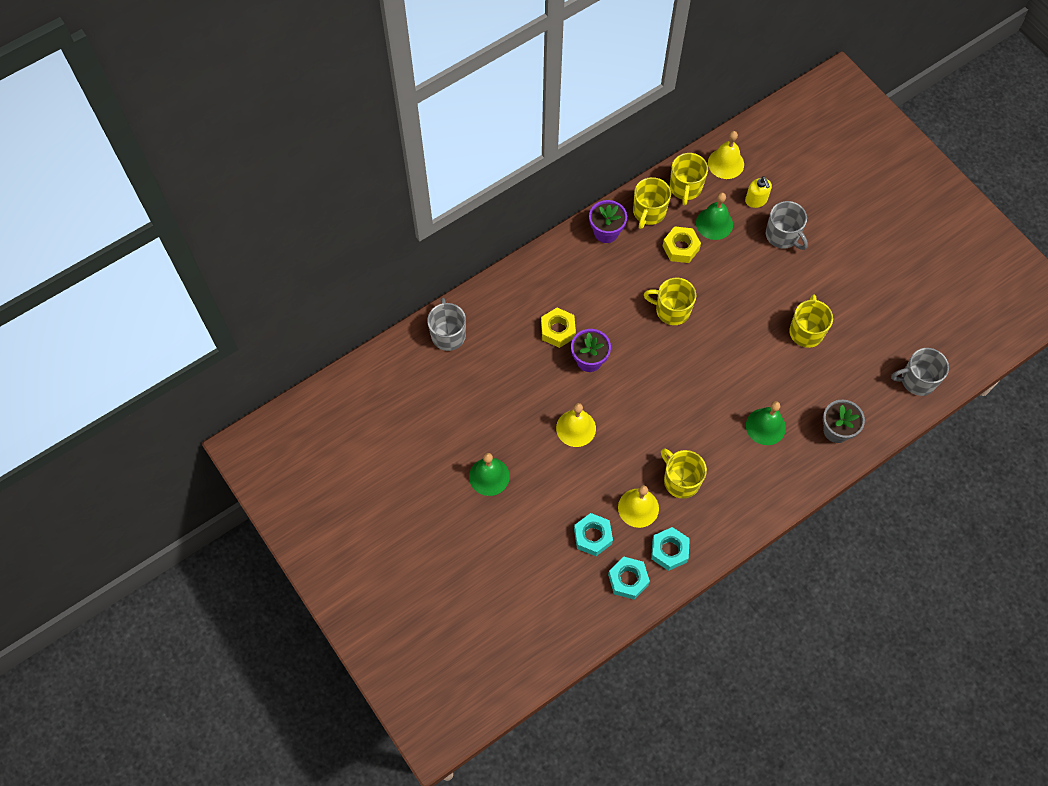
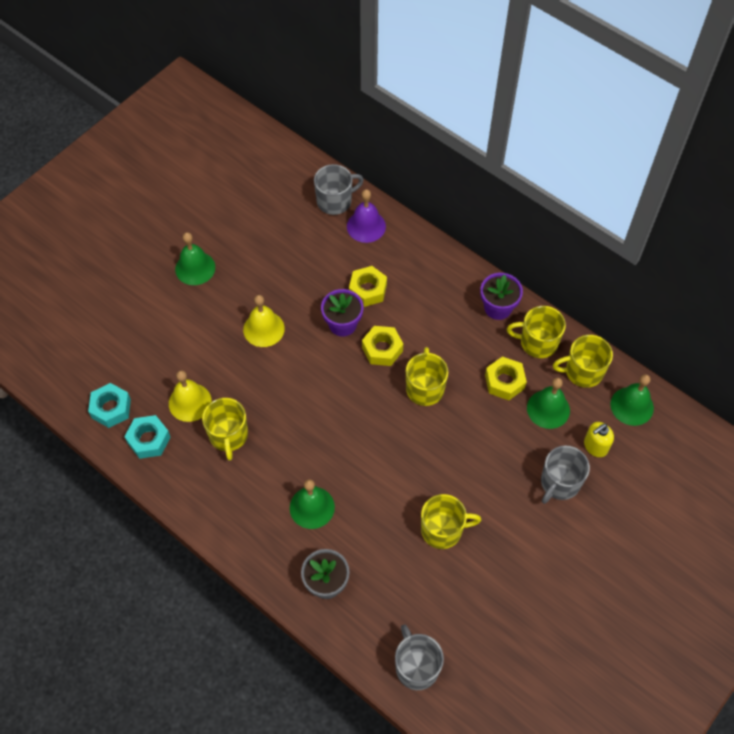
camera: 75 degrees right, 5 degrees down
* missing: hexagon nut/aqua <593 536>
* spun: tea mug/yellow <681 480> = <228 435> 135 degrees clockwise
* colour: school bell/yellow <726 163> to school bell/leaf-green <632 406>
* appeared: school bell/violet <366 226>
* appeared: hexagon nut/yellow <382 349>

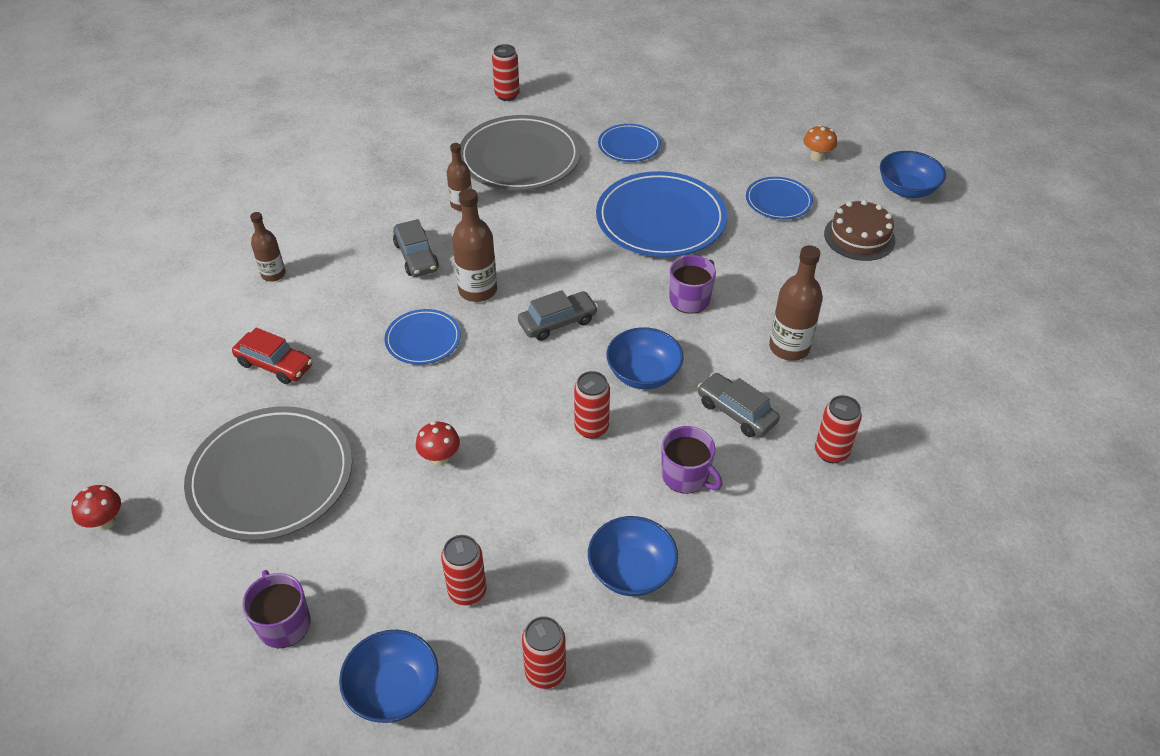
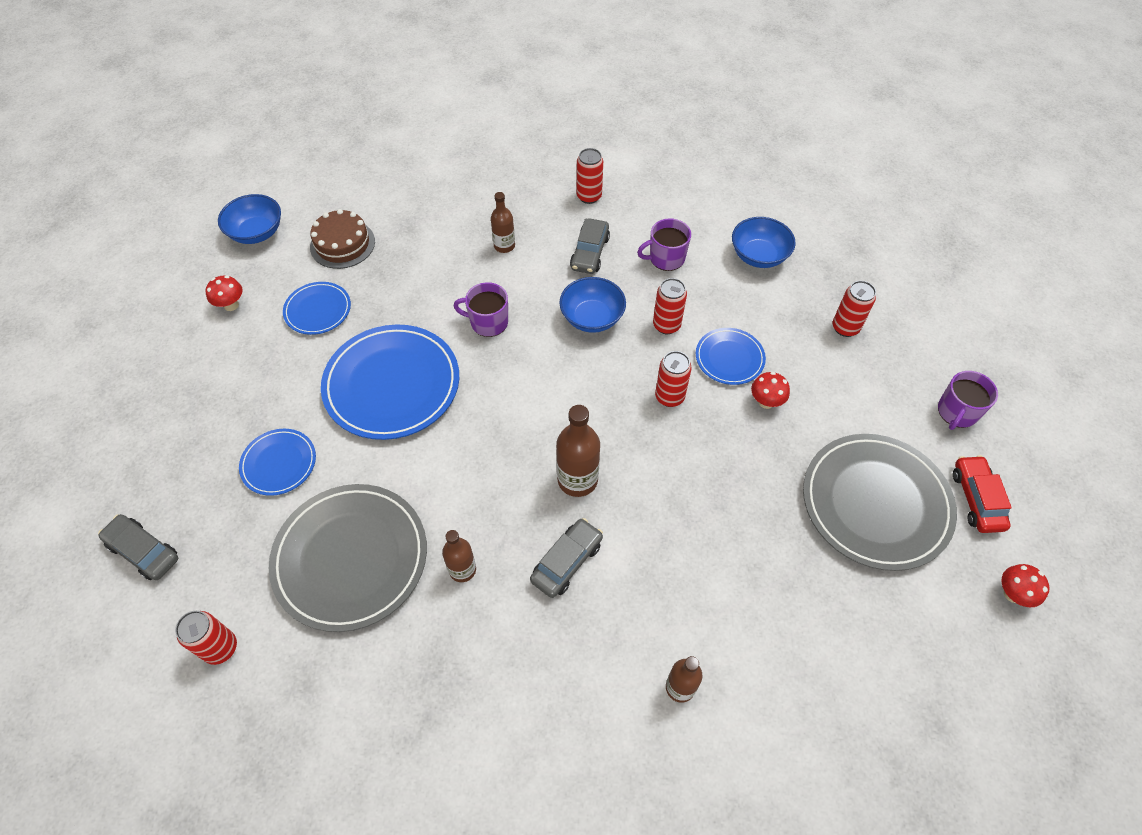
camera: 120 degrees left, 10 degrees up
* relocated: automobile/red <275 365> to <976 499>
* missing: serving bowl/royal blue <394 690>
* relocated: flat dish/royal blue <423 339> to <729 358>
* relocated: automobile/grey <557 322> to <144 551>
* relocated: tin/red <545 672> to <669 397>
* spun: tea mug/violet <686 476> = <666 258> 120 degrees counterclockwise
* size: drink bottle/brown <789 347> = <504 246> x0.64
* colour: mushroom/orange <817 157> to mushroom/red <231 305>

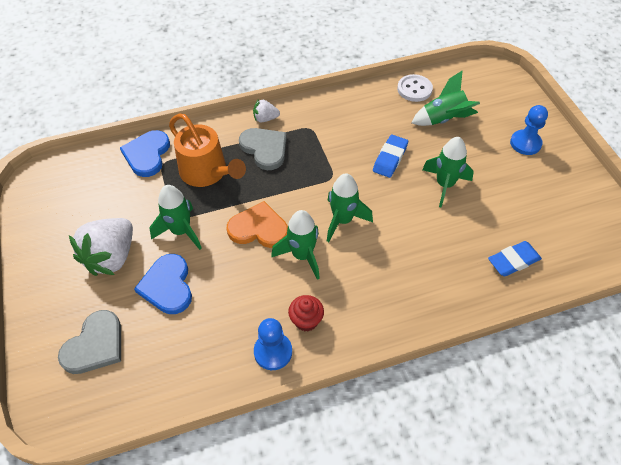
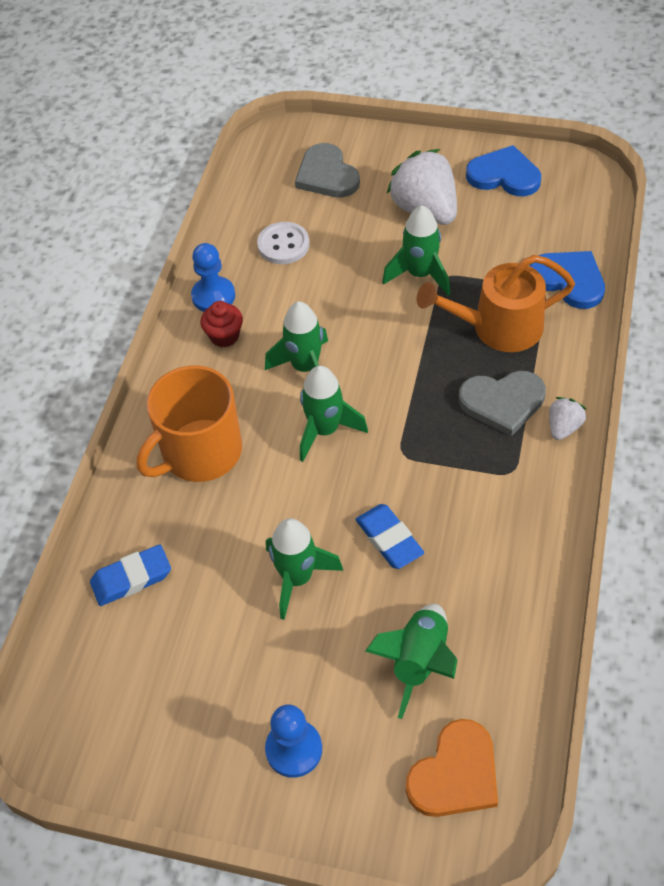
camera: 125 degrees right, 0 degrees up
* relocated: love heart/royal blue <167 286> to <504 175>
* relocated: love heart/orange <259 228> to <455 774>
* relocated: button/white <414 89> to <283 245>
* spun: gum eraser/royal blue <513 261> = <131 578> 60 degrees clockwise
* appeared: tea mug/orange <200 452>

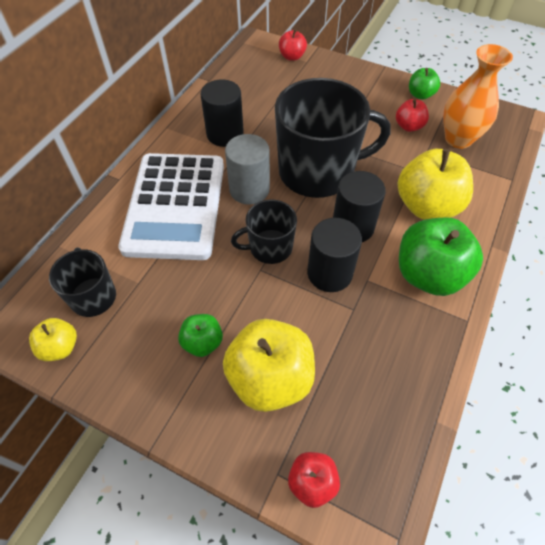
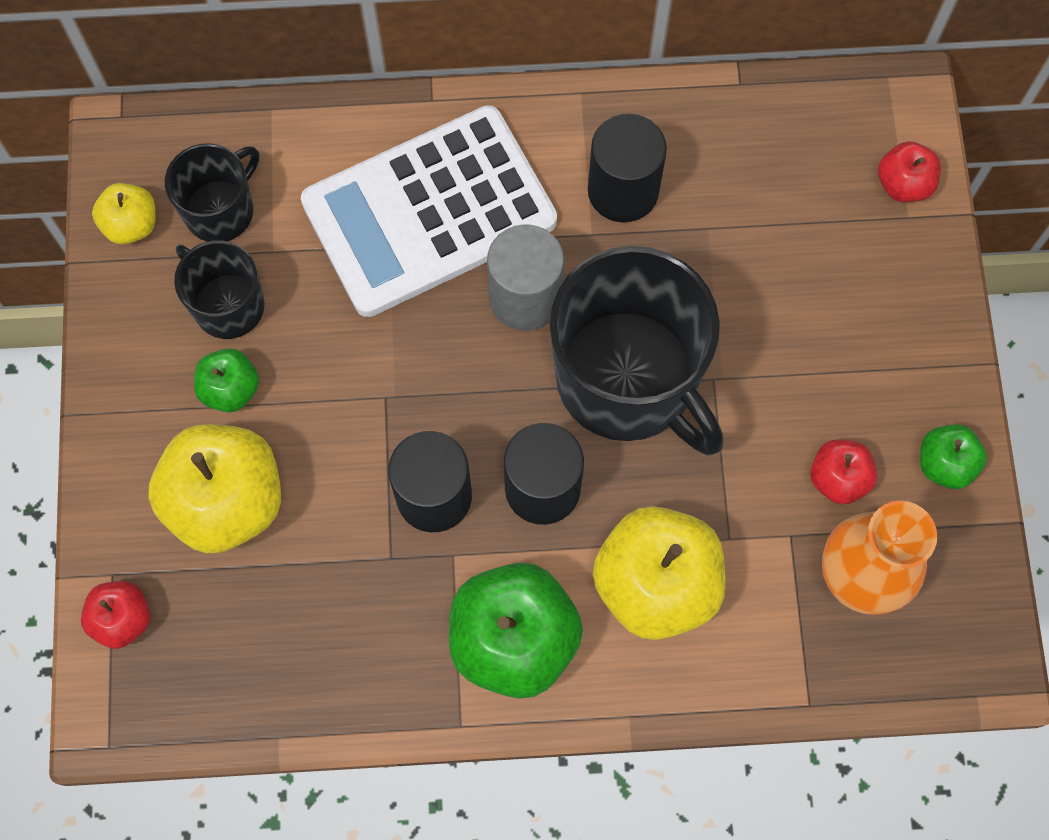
camera: 60 degrees right, 15 degrees up
* relocated: tea mug/black <269 247> to <227 305>

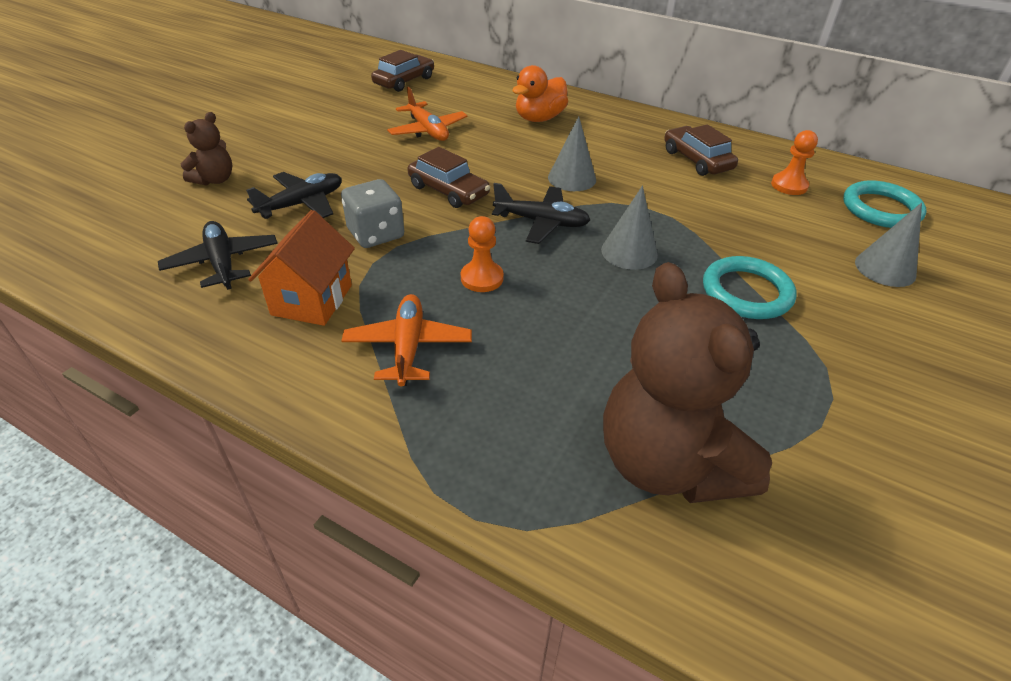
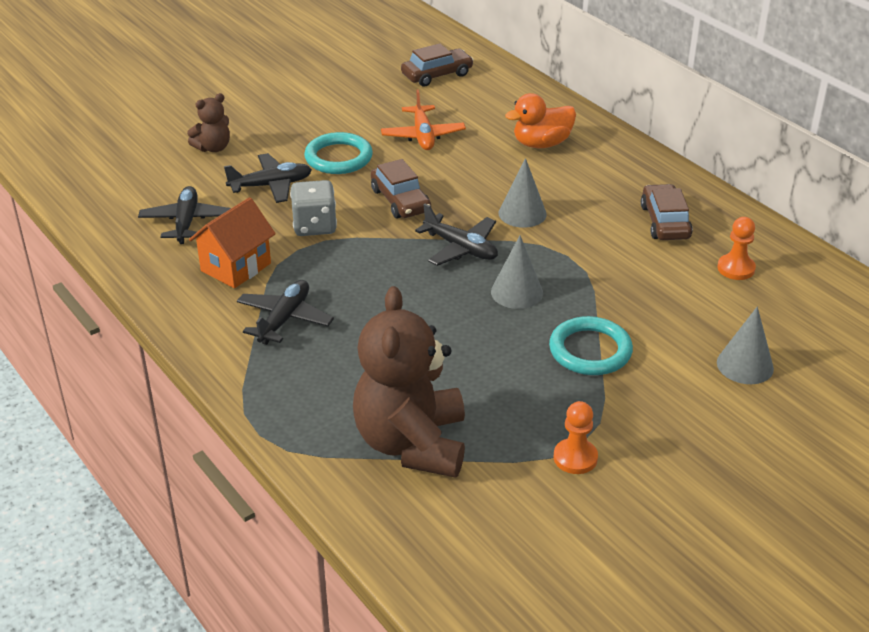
camera: 25 degrees right, 5 degrees down
* colour: aeroplane/orange <408 347> to aeroplane/black <284 319>
* relocated: chess pawn/orange <482 278> to <575 458>
* relocated: hoop/aqua <881 209> to <338 158>

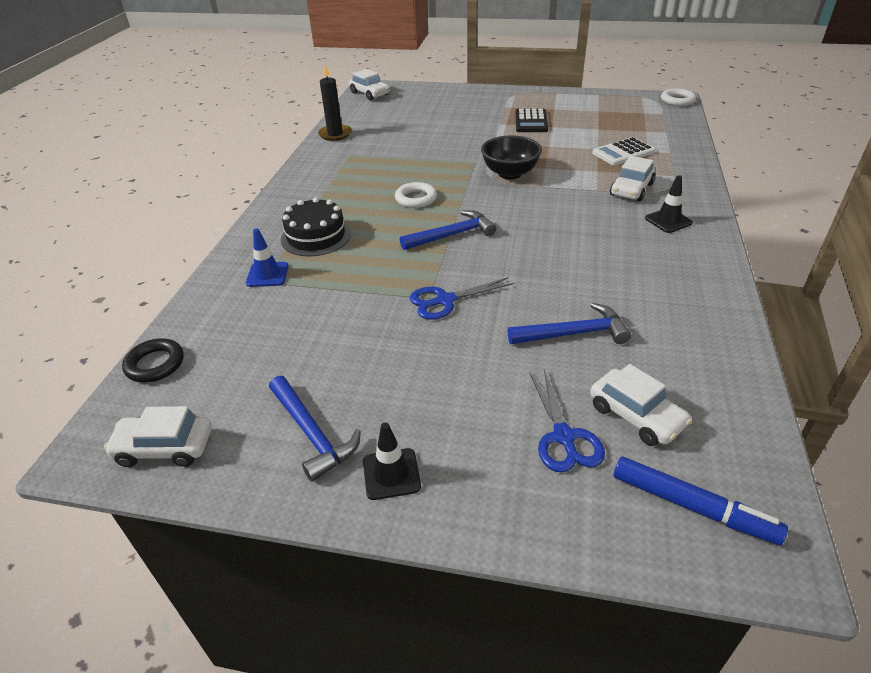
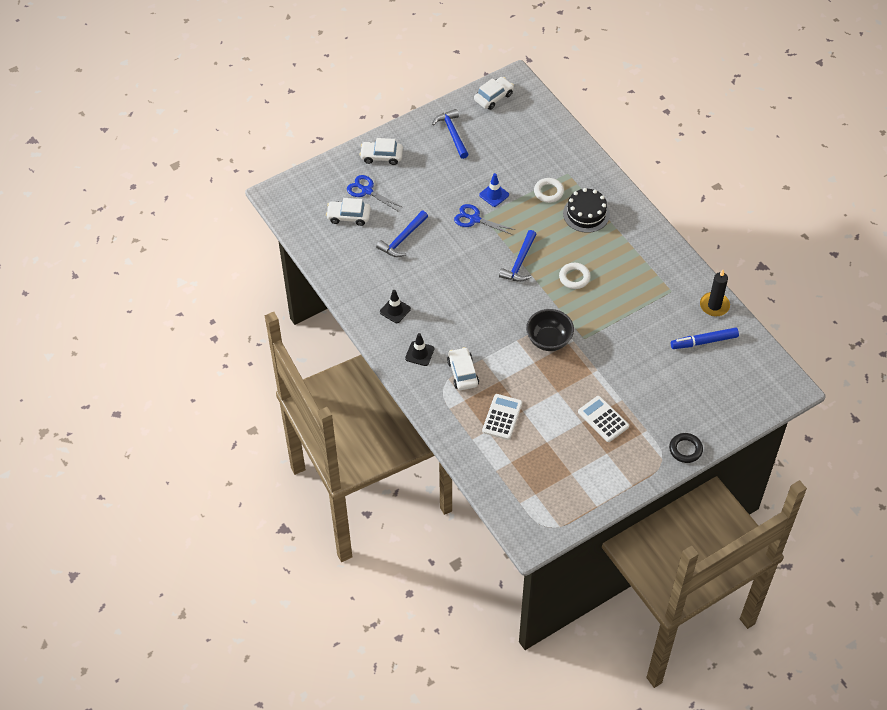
camera: 135 degrees right, 15 degrees up
* relocated: hoop/black <155 364> to <685 449>
* relocated: traffic cone/royal blue <267 275> to <494 195>
* spun: hammer/royal blue <312 433> = <452 134> 60 degrees clockwise
* relocated: automobile/white <370 94> to <381 156>
* relocated: traffic cone/black <391 474> to <395 310>
* spun: pair of scissors/royal blue <444 301> = <474 219> 90 degrees counterclockwise
* colour: adding machine/black <531 122> to adding machine/white <603 419>
* relocated: marker/royal blue <692 506> to <704 341>
* relocated: hoop/white <677 100> to <548 192>

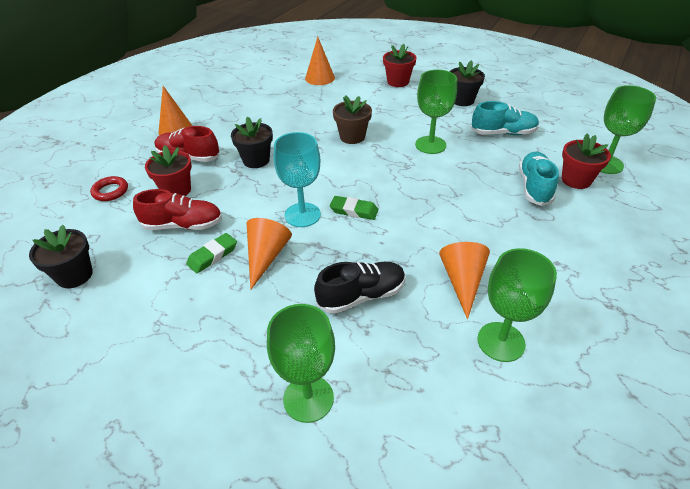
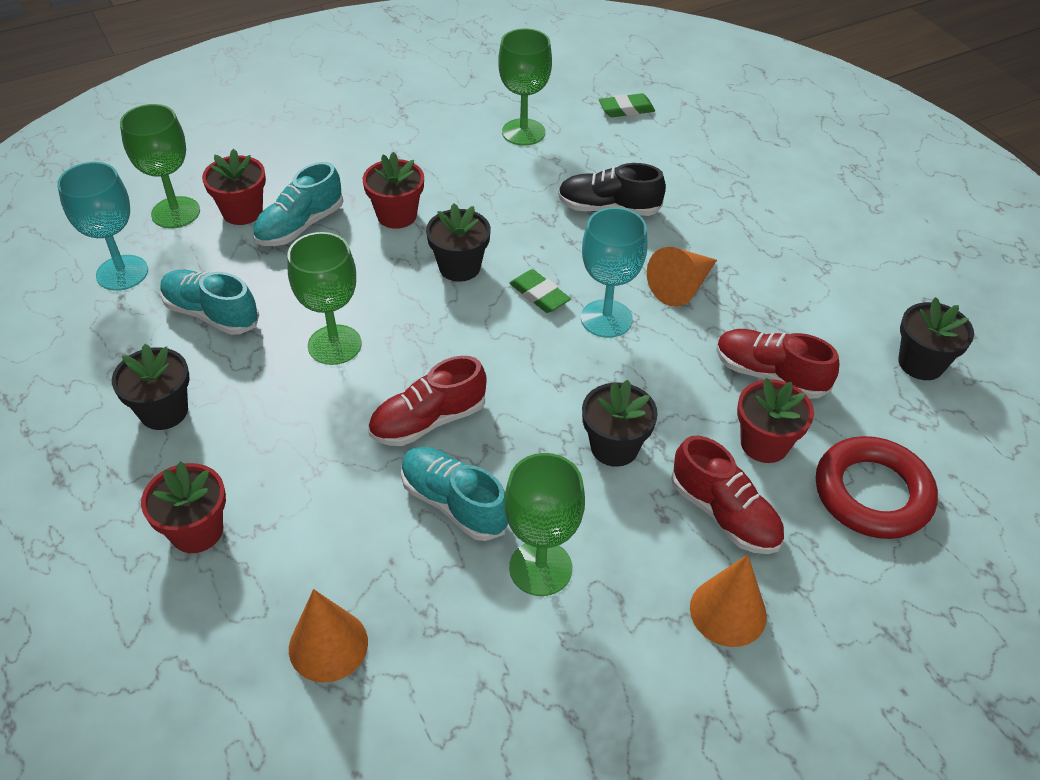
camera: 150 degrees left, 5 degrees up
* size: hoop/red <110 191> = <872 493> x1.90
* relocated: gum eraser/leaf-green <212 256> to <626 109>
* relocated: wine glass/leaf-green <308 398> to <540 568>
* exchanged: potted plant/brown <352 137> to shoe/red <428 421>
* missing: cone shape/orange <462 281>
* appeared: wine glass/aqua <122 273>
* appeared: potted plant/red <397 215>
* appeared: shoe/aqua <453 503>
* appeared: potted plant/black <459 267>

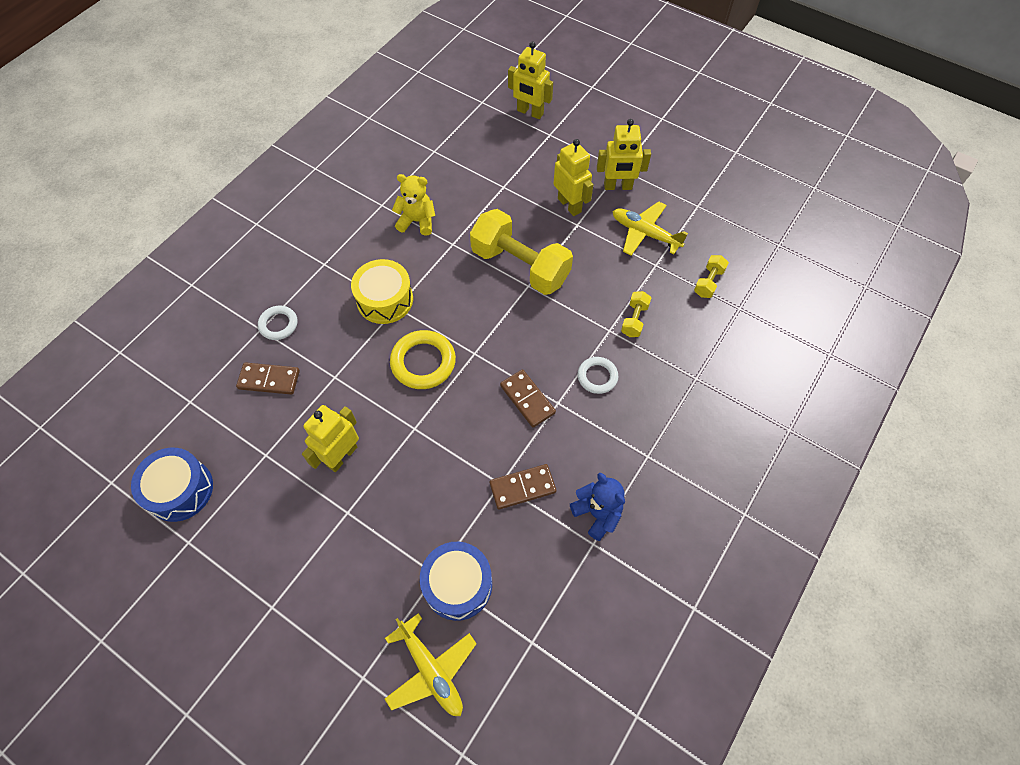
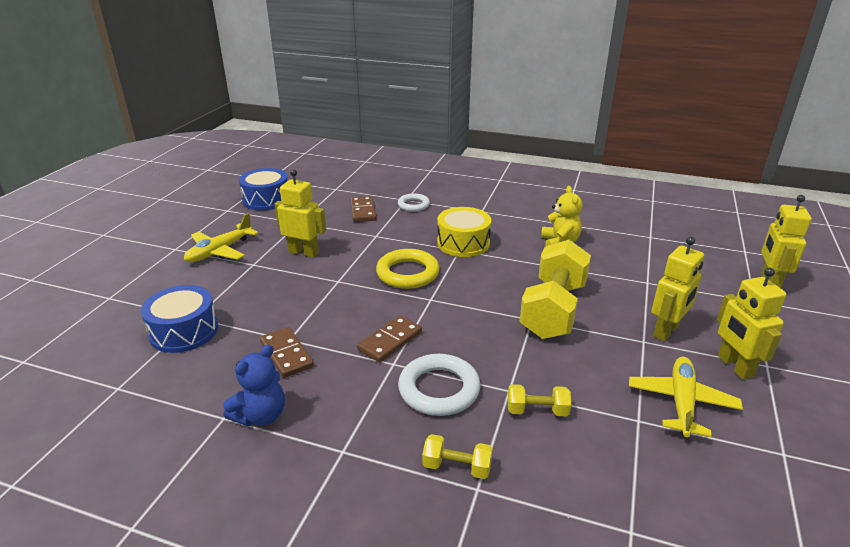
camera: 75 degrees right, 30 degrees down
* relocated: aeroplane/yellow <431 670> to <219 251>
* size: hoop/white <597 377> = <439 389> x1.62
* relocated: free weight/yellow <708 282> to <457 467>

